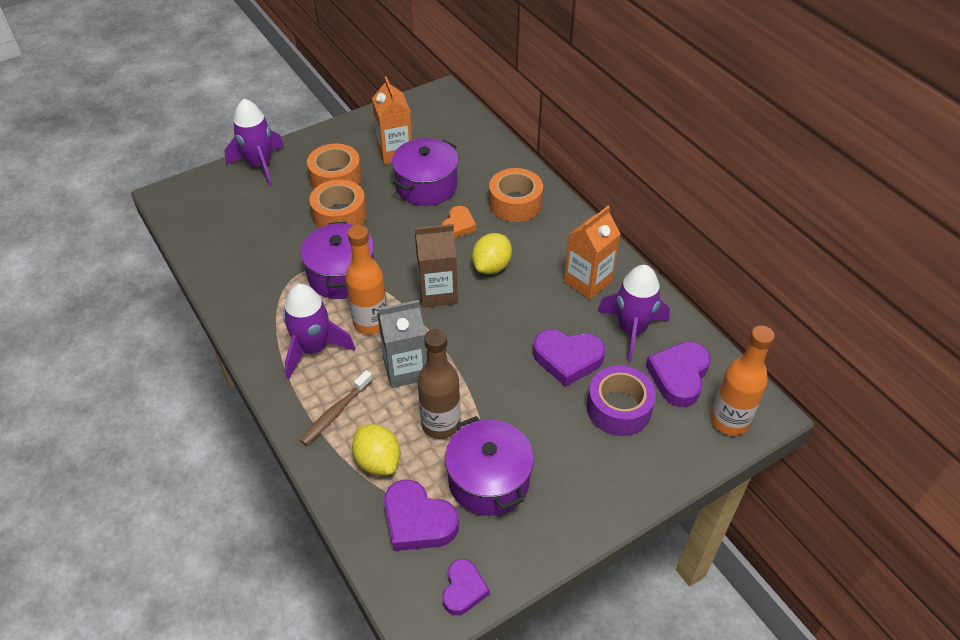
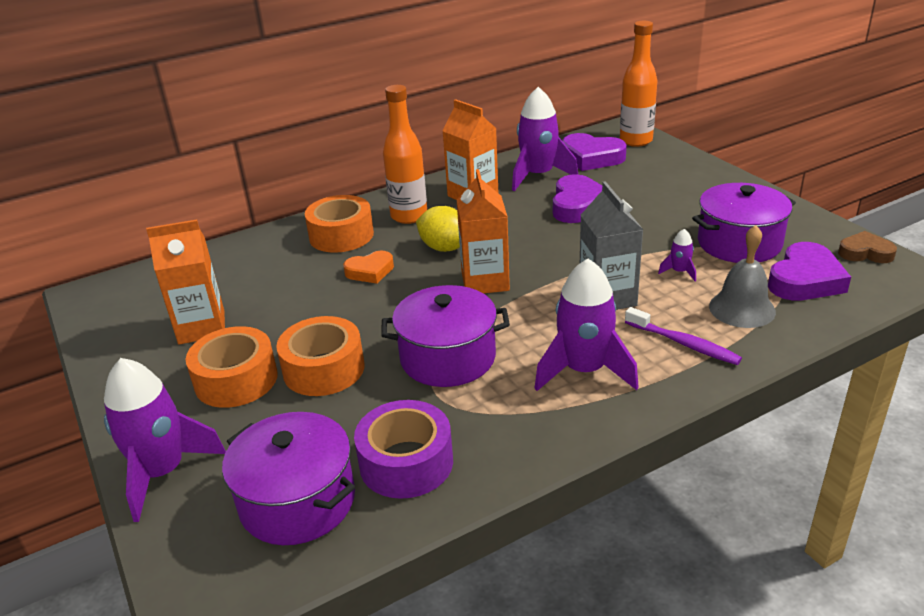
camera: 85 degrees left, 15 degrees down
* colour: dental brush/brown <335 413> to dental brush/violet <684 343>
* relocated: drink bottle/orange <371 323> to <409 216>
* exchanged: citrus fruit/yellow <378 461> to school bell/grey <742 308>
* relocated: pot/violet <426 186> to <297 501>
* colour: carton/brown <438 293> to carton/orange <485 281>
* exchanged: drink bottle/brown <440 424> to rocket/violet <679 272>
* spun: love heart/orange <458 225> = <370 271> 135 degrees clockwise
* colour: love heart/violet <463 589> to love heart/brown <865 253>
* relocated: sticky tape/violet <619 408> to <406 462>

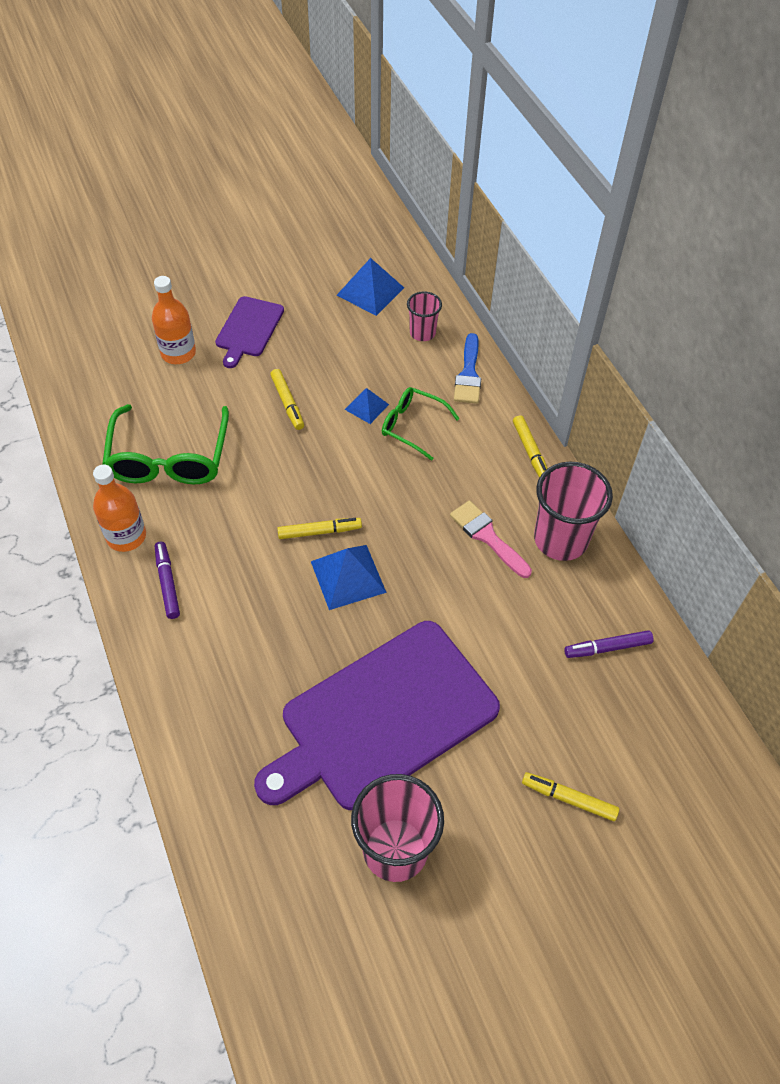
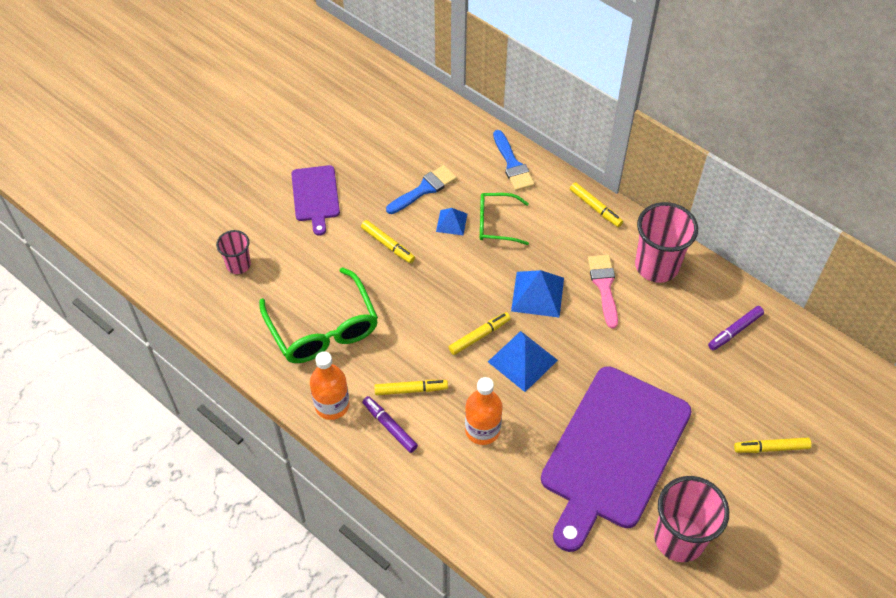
camera: 25 degrees left, 0 degrees up
* relocated: drink bottle/orange <178 353> to <482 430>
* relocated: pyramid shape/royal blue <370 291> to <537 294>
* relocated: cup/rose-pink <422 333> to <238 265>
* spun: paintbrush/rose-pink <487 536> = <604 286> 60 degrees clockwise
* appeared: marker/yellow <411 390>
* appeared: paintbrush/royal blue <424 189>

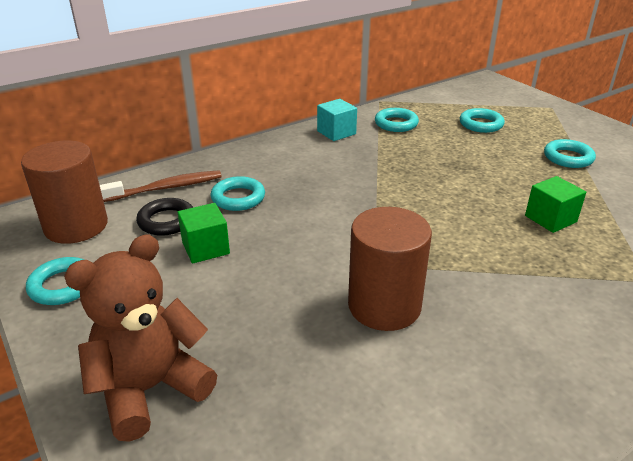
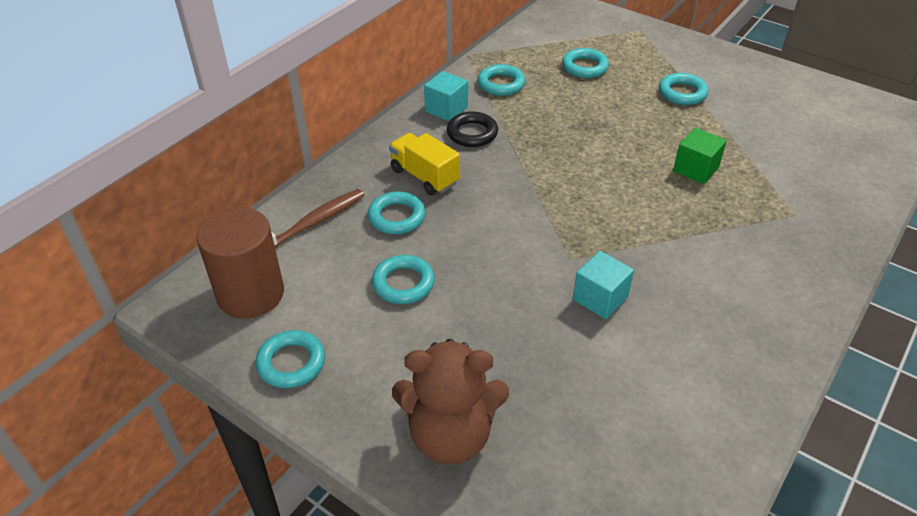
camera: 20 degrees left, 10 degrees up
* spun: stuffed bear/brown <150 389> = <450 435> 120 degrees counterclockwise
* relocated: hoop/black <166 221> to <472 133>
* exchanged: block/leaf-green <205 248> to hoop/aqua <403 283>
* exchanged: cylinder shape/brown <384 306> to block/aqua <600 298>
* appeared: toy truck/yellow <424 176>

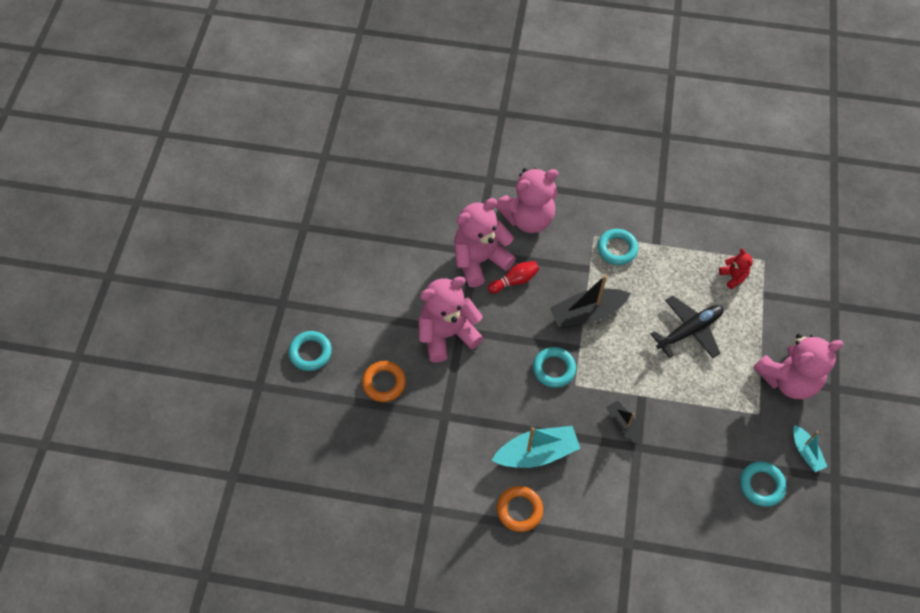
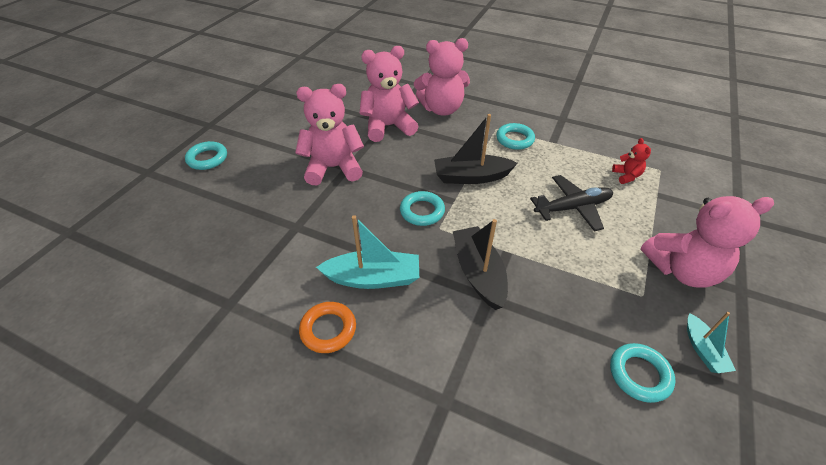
camera: 15 degrees right, 15 degrees down
* missing: hoop/orange <384 383>
* missing: skittle/red <514 281>
* size: sailboat/black <623 425> = <478 273> x1.74

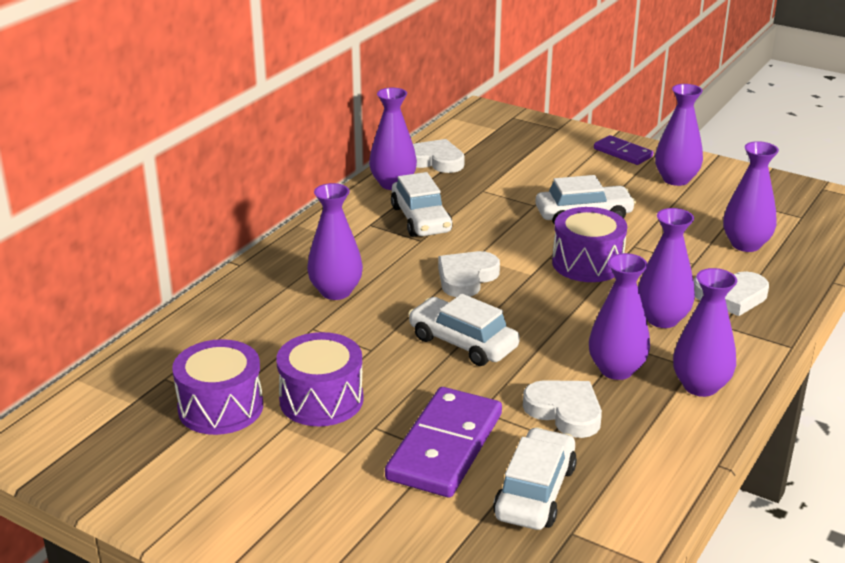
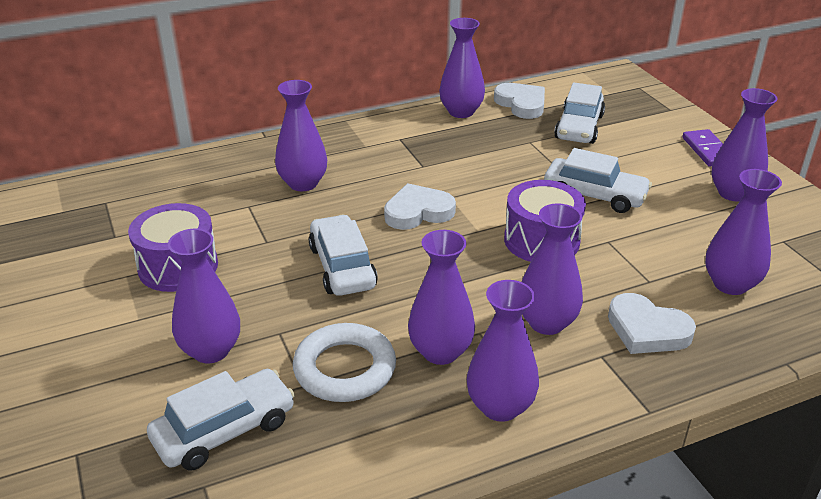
camera: 35 degrees right, 5 degrees up
* missing: snare drum/violet <220 407>
* exchanged: domino piece/violet <445 446> to flower vase/violet <211 350>
* relocated: automobile/white <421 219> to <579 127>
* exchanged: love heart/white <565 411> to hoop/white <345 369>

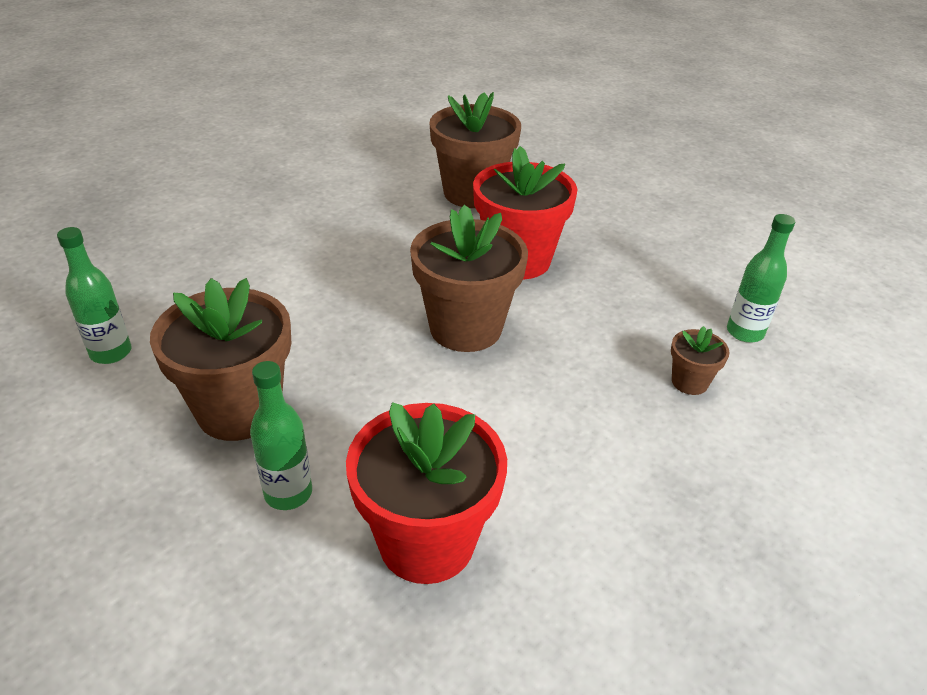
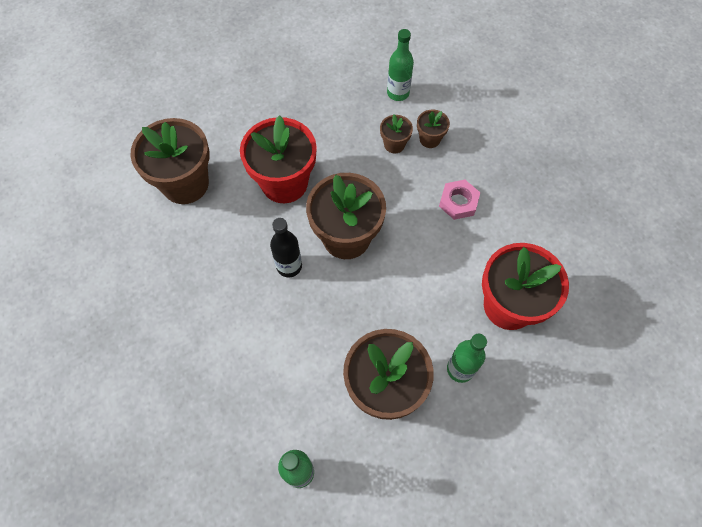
camera: 70 degrees left, 25 degrees up
* appeared: drink bottle/black <289 266>
* appeared: potted plant/brown <394 144>
* appeared: hexagon nut/rose-pink <458 202>

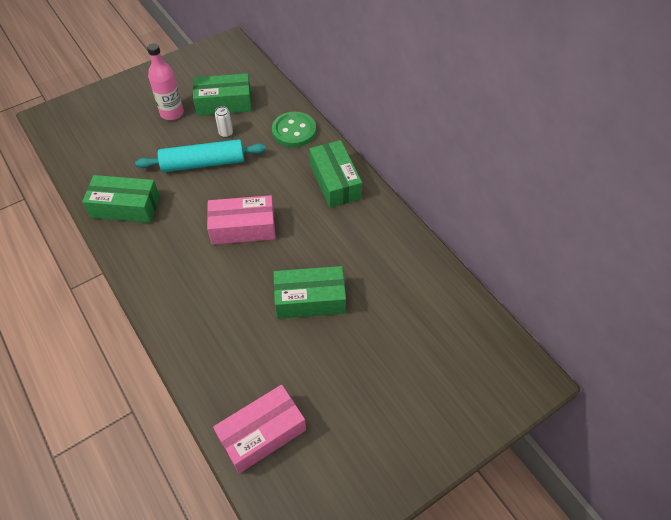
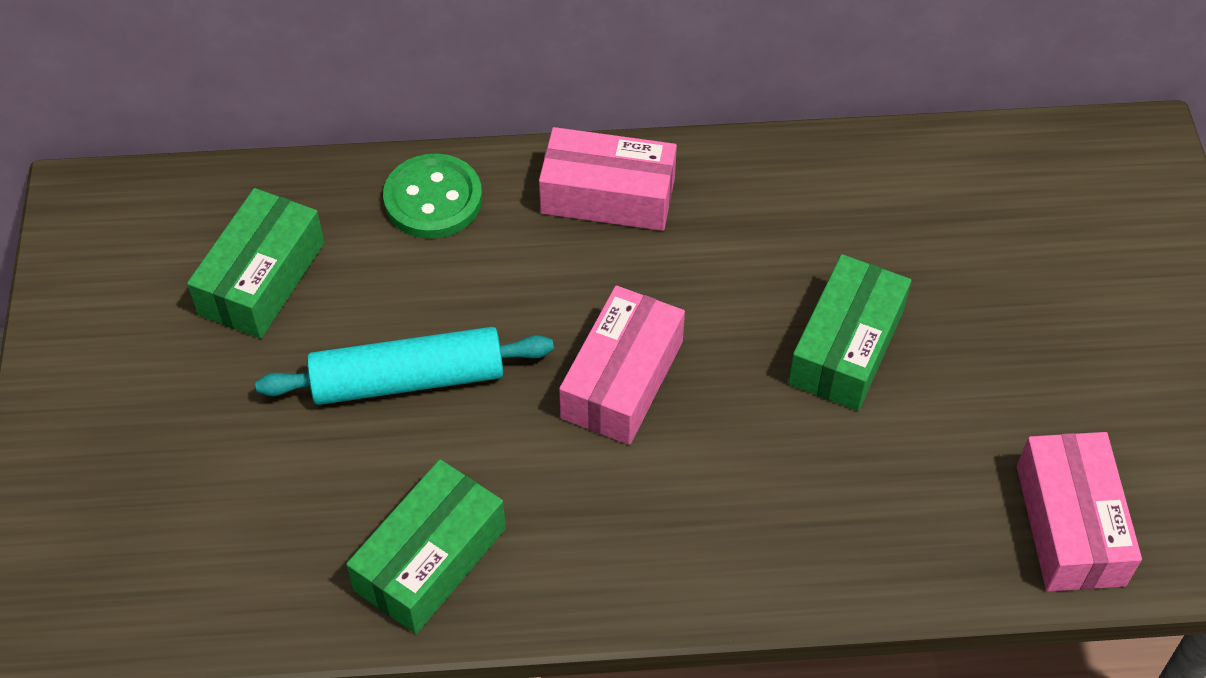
camera: 60 degrees left, 0 degrees up
* spun: dough roller/aqua <203 163> = <408 379> 60 degrees clockwise
* missing: drink bottle/rose-pink <172 113>
* missing: tin/white <226 133>
* colour: package/leaf-green <335 182> to package/rose-pink <608 195>

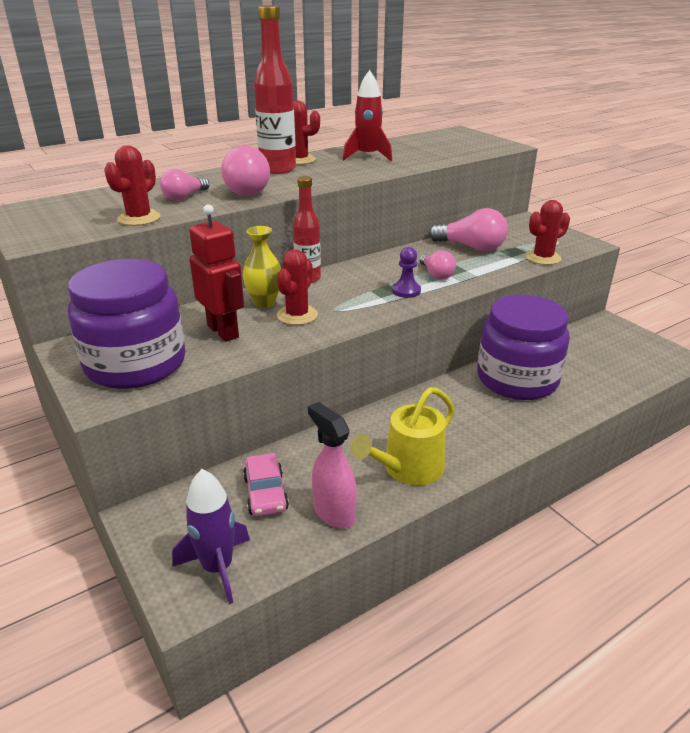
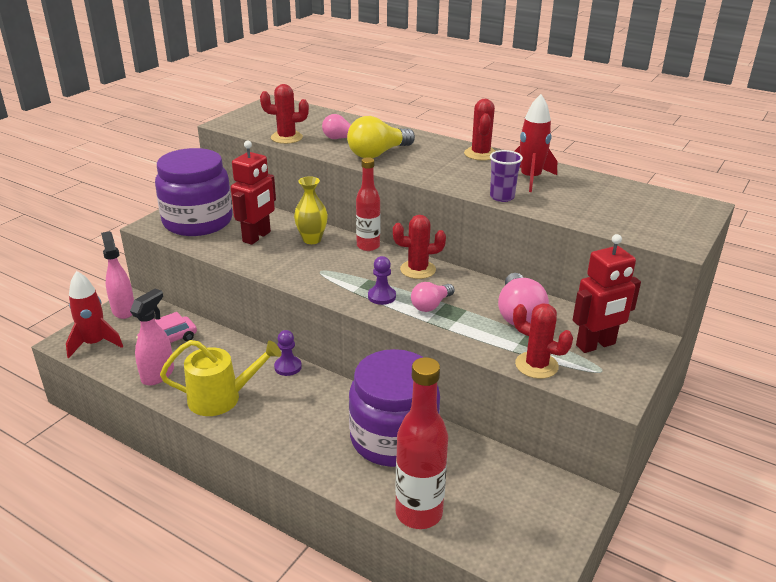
camera: 65 degrees right, 0 degrees up
* colour: rocket/violet <217 568> to rocket/red <95 343>
* colour: light bulb/rose-pink <246 190> to light bulb/yellow <378 153>
* relocated: drink bottle/red <278 169> to <419 513>
* relocated: saguaro cactus/red <297 315> to <418 270>
* spun: sprinkling can/yellow <408 469> = <221 398> 150 degrees clockwise
* appeared: sprayer/rose-pink <123 310>
* appeared: chess pawn/violet <288 367>
* appeared: cup/violet <502 197>
* appeared: robot figure/red <596 345>

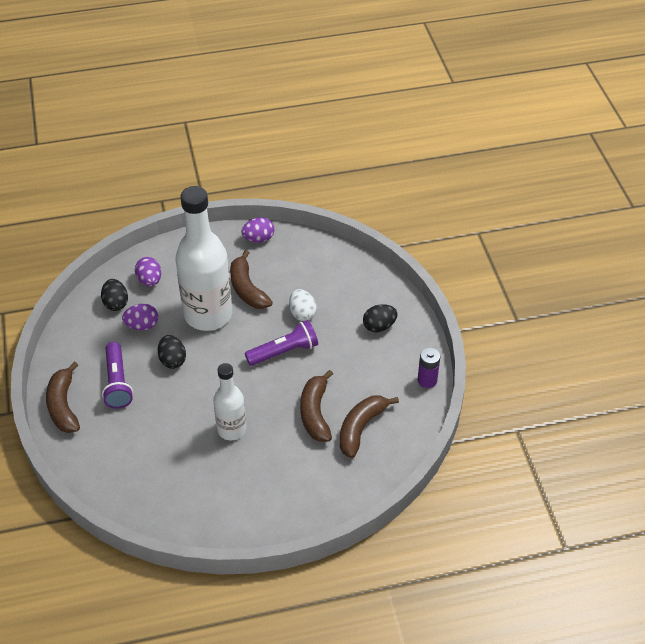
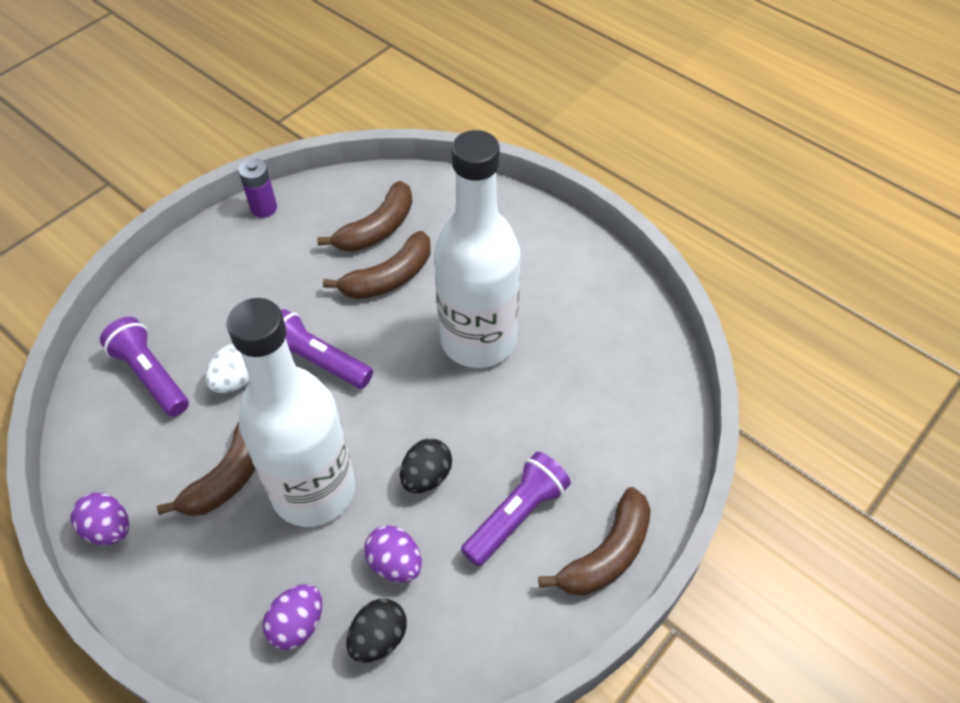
camera: 125 degrees left, 5 degrees up
* size: drink bottle/white <231 429> = <478 340> x1.79
* spun: banana/brown <361 428> = <377 229> 45 degrees counterclockwise
* missing: egg shape/black <379 326>
* appeared: torch/violet <151 376>

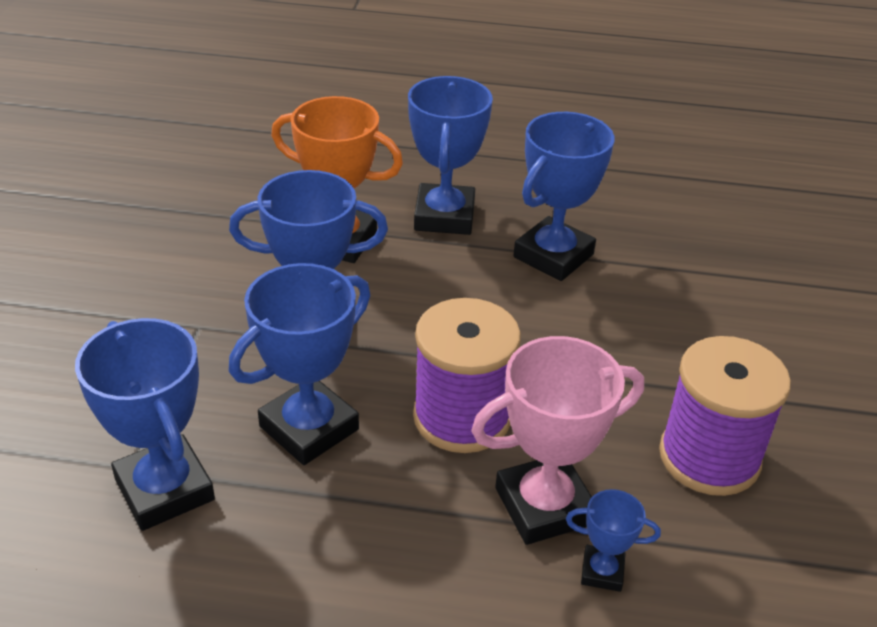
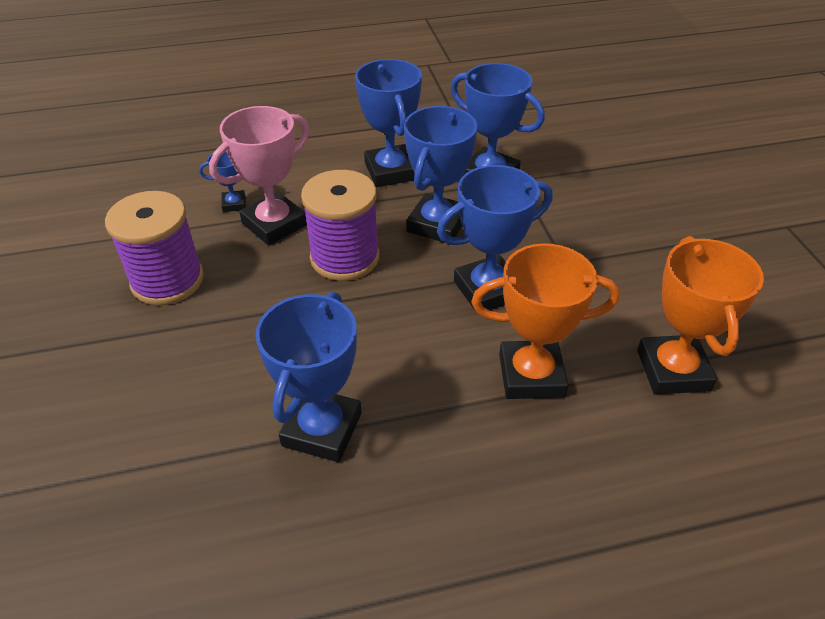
camera: 160 degrees right, 5 degrees up
* relocated: award cup/royal blue <444 216> to <391 171>
* appeared: award cup/orange <673 370>

